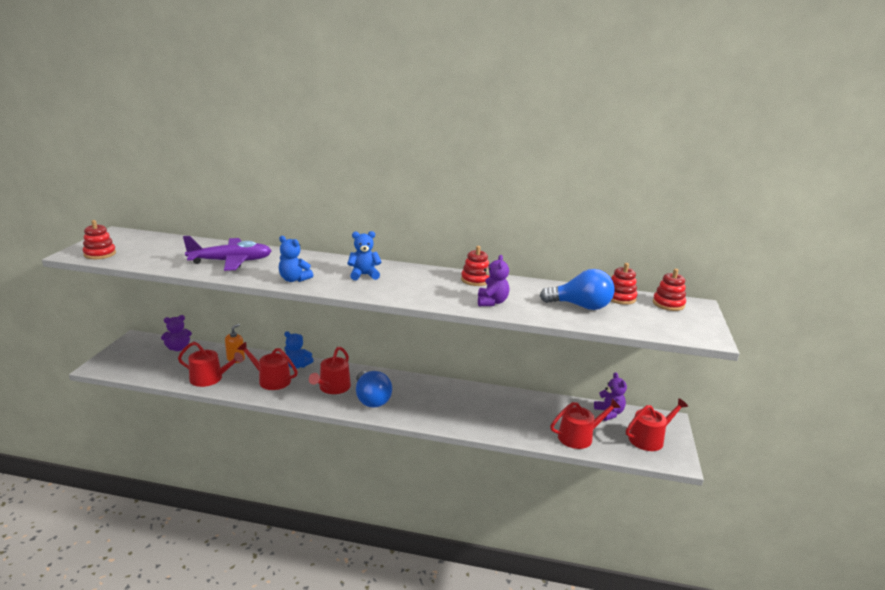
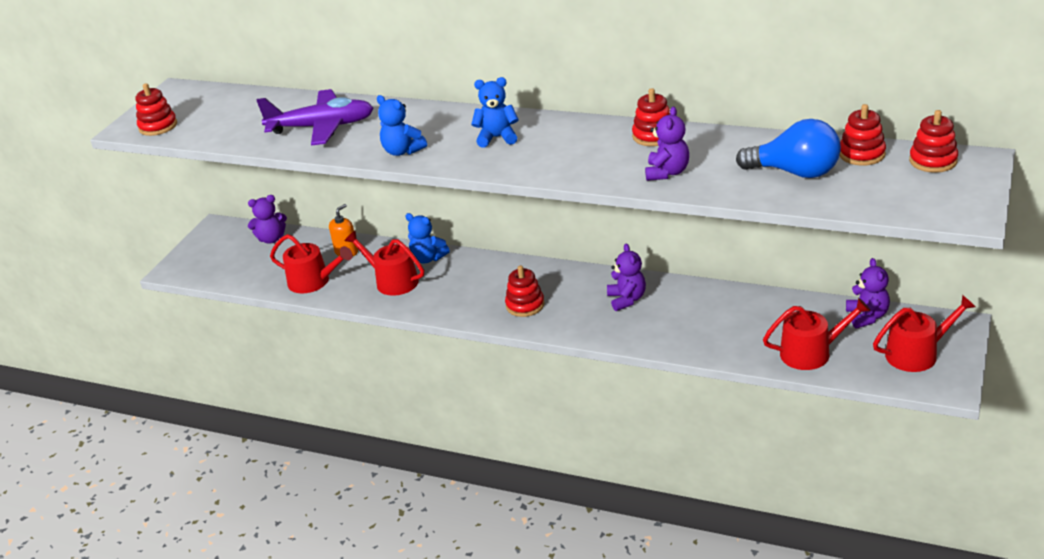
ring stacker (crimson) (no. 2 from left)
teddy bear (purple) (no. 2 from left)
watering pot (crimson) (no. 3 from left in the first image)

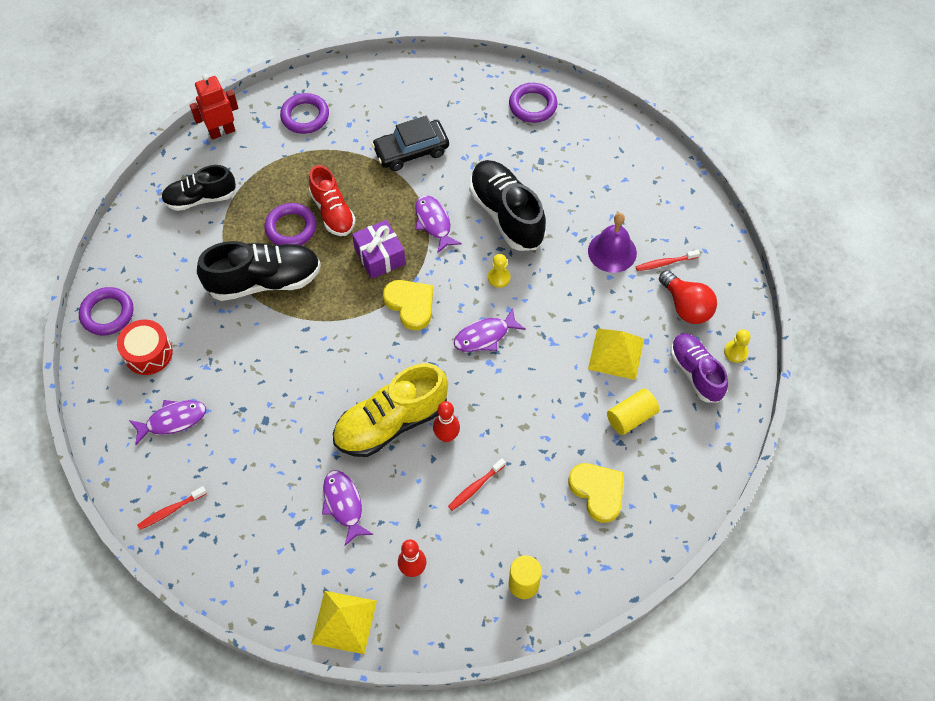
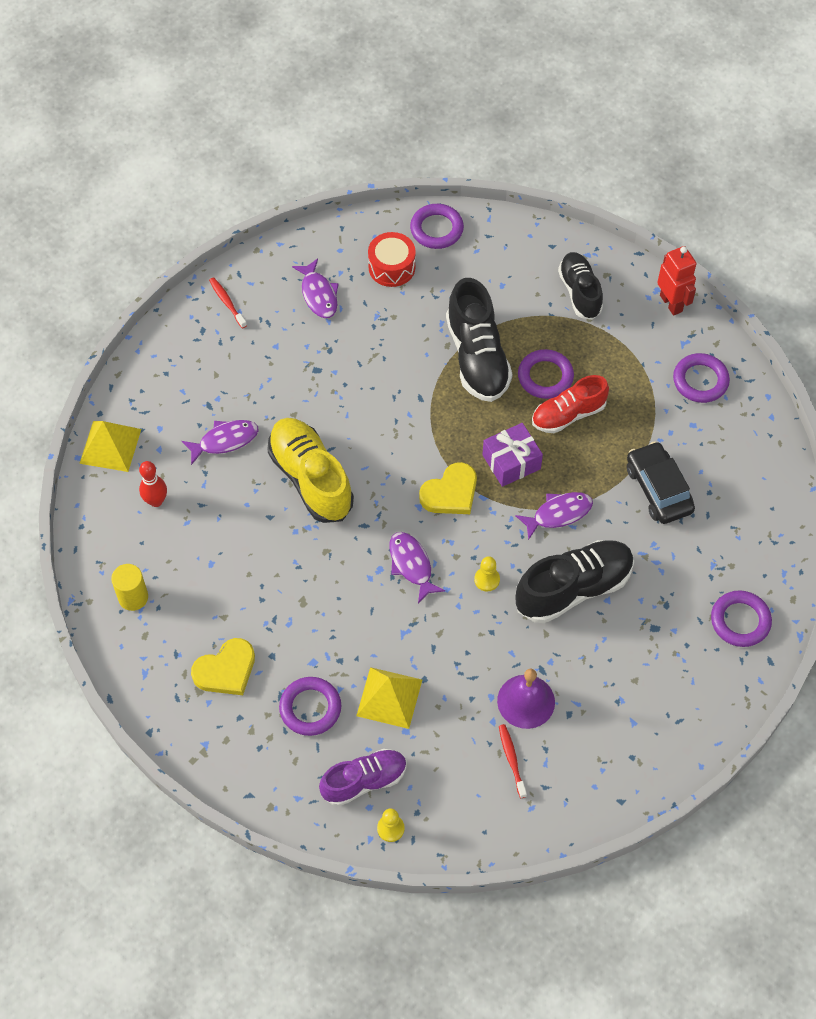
ring (purple) (no. 1 from left)
tenpin (crimson) (no. 2 from left in the first image)
tooth brush (crimson) (no. 2 from left in the first image)
bulb (crimson)

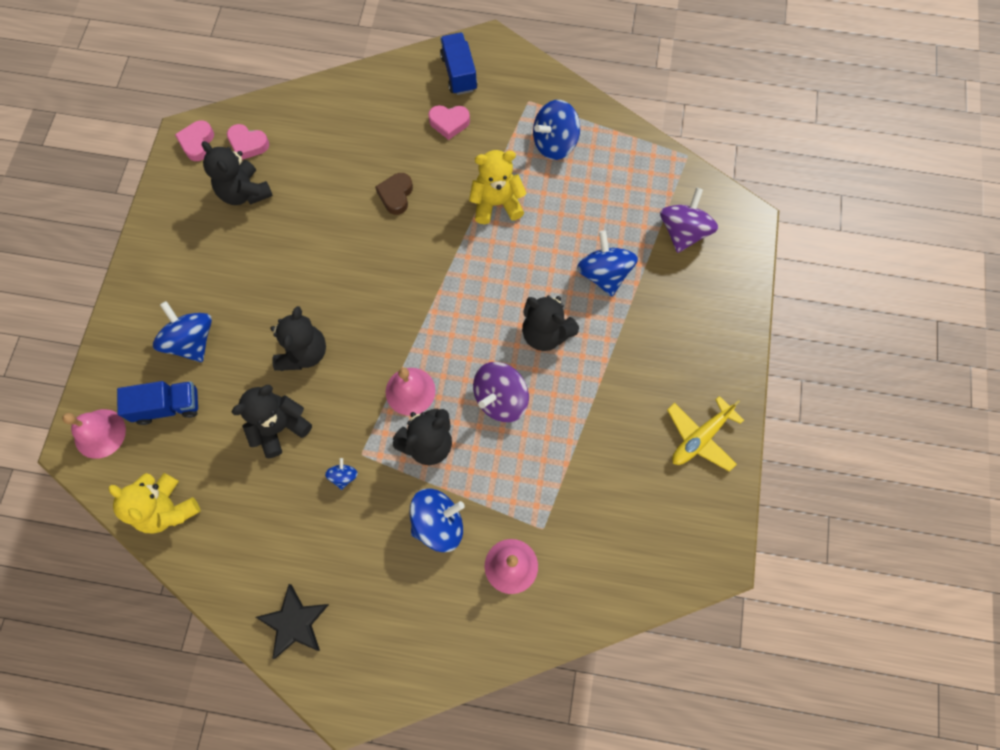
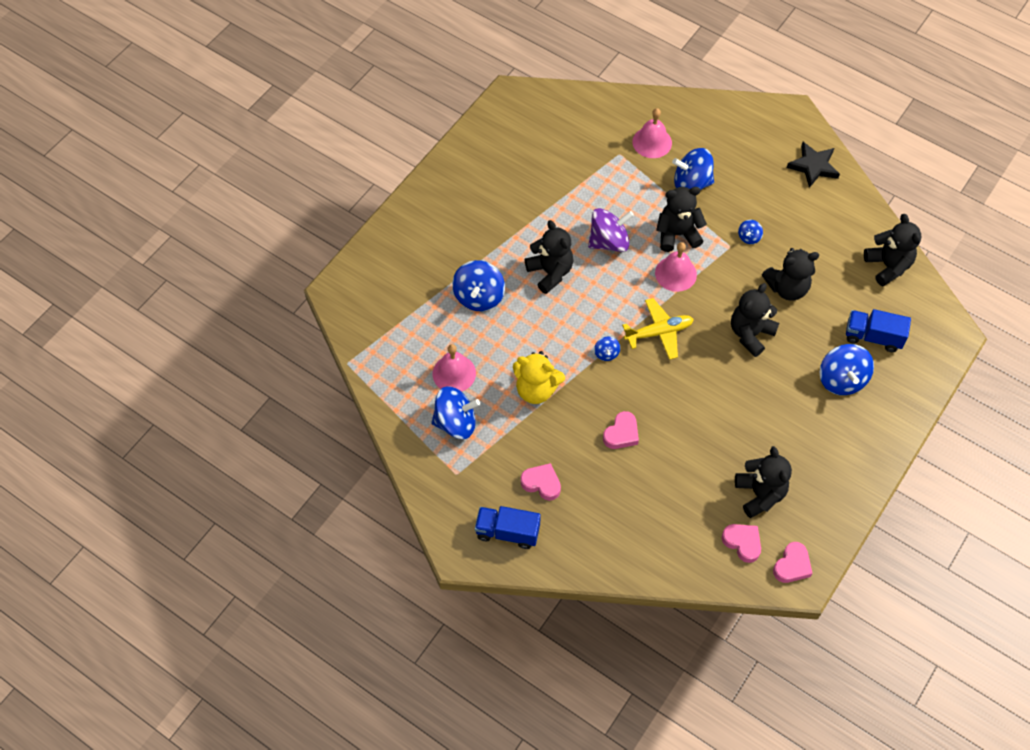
school bell (pink) (no. 1 from left)
toy truck (blue) (no. 1 from left)
spinning top (blue) (no. 3 from left)
love heart (pink) (no. 2 from left)
aeroplane (bright yellow)
teddy bear (jet-black) (no. 6 from left)
spinning top (purple) (no. 2 from left in the first image)

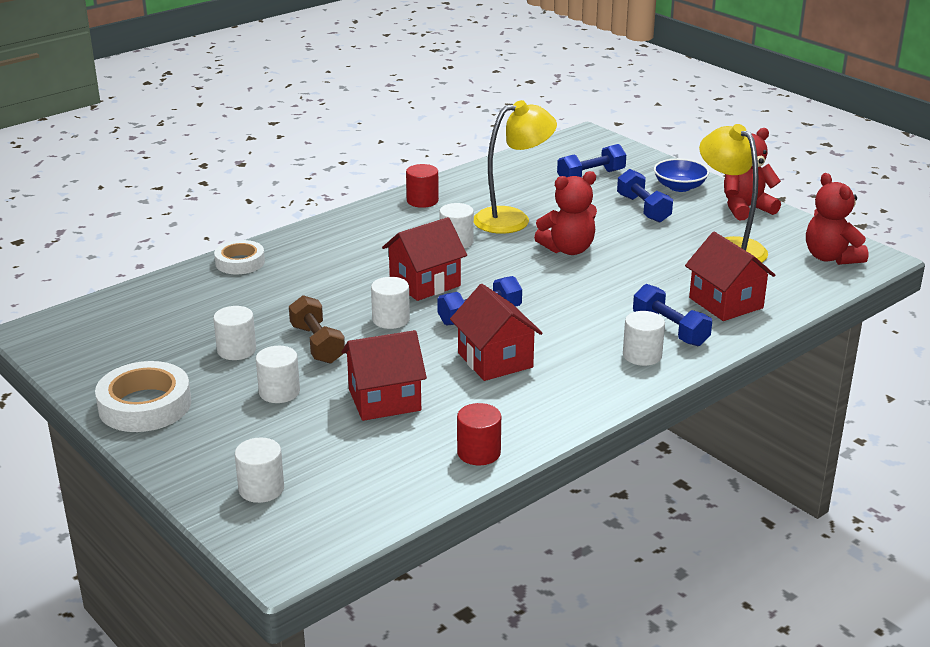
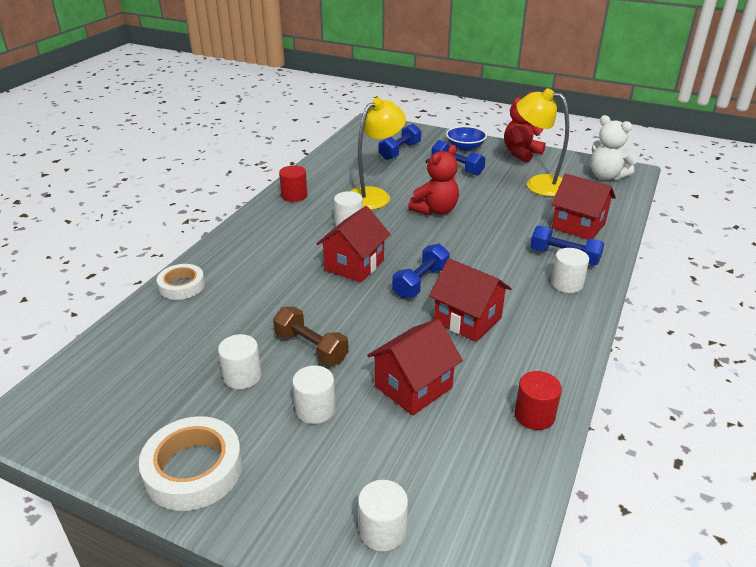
teddy bear (snow-white)
solid cylinder (snow-white) (no. 4 from left in the first image)

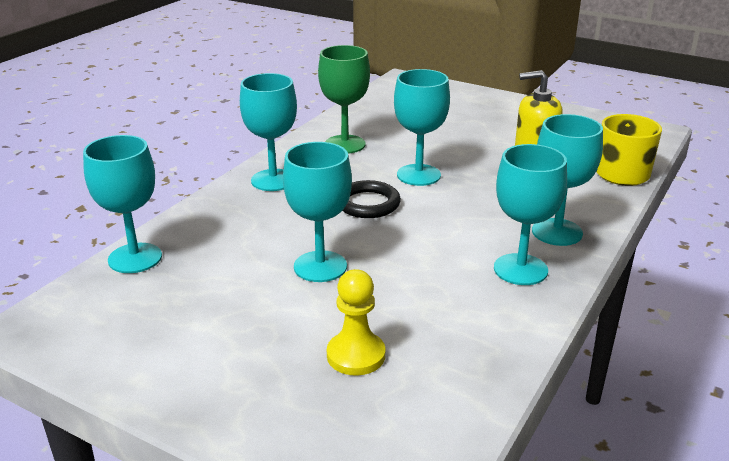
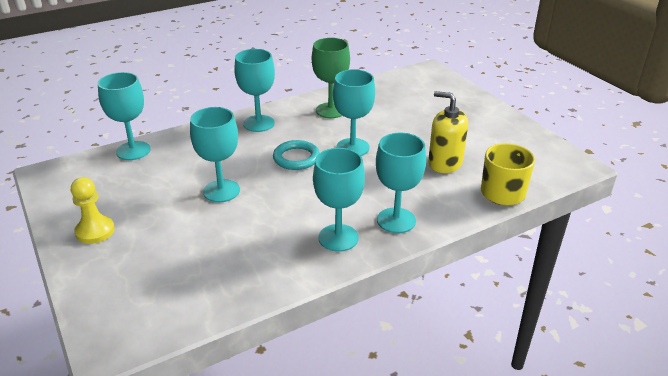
game pawn (bright yellow)
ring (aqua)

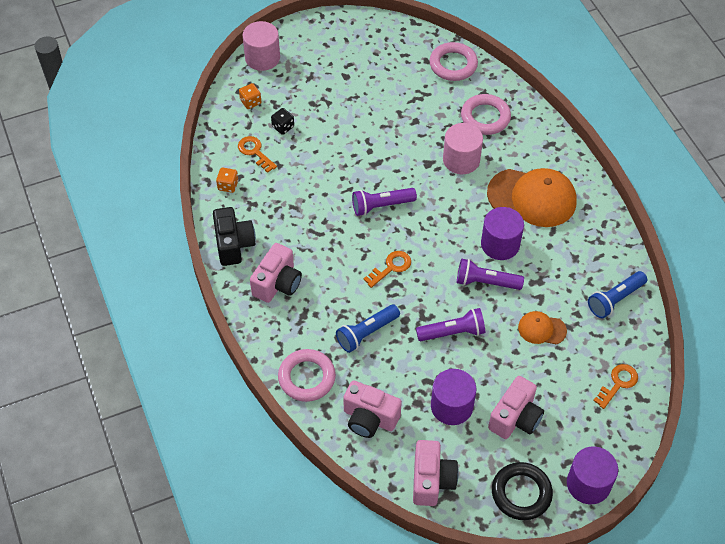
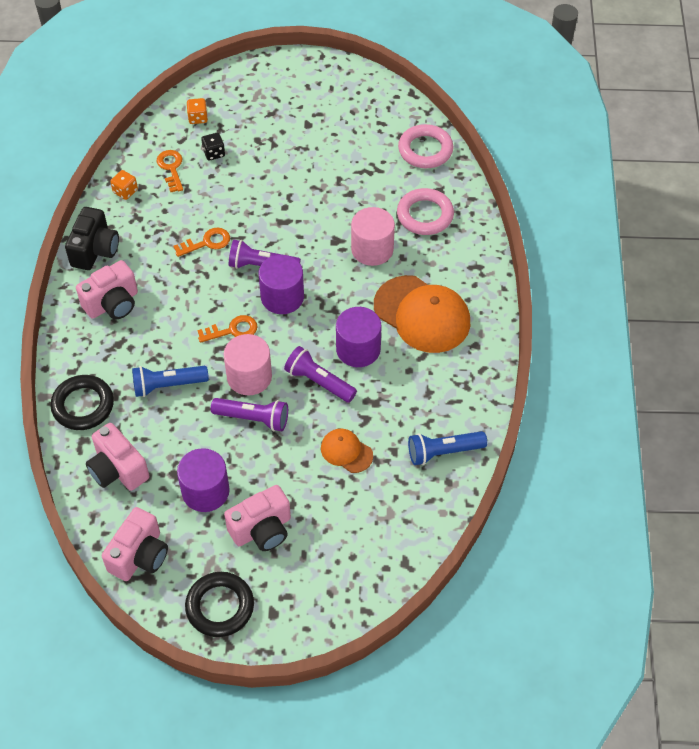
ring (jet-black) (no. 1 from left)
key (orange-coloured) (no. 2 from left)
solid cylinder (pink) (no. 1 from left)
solid cylinder (purple) (no. 2 from left)

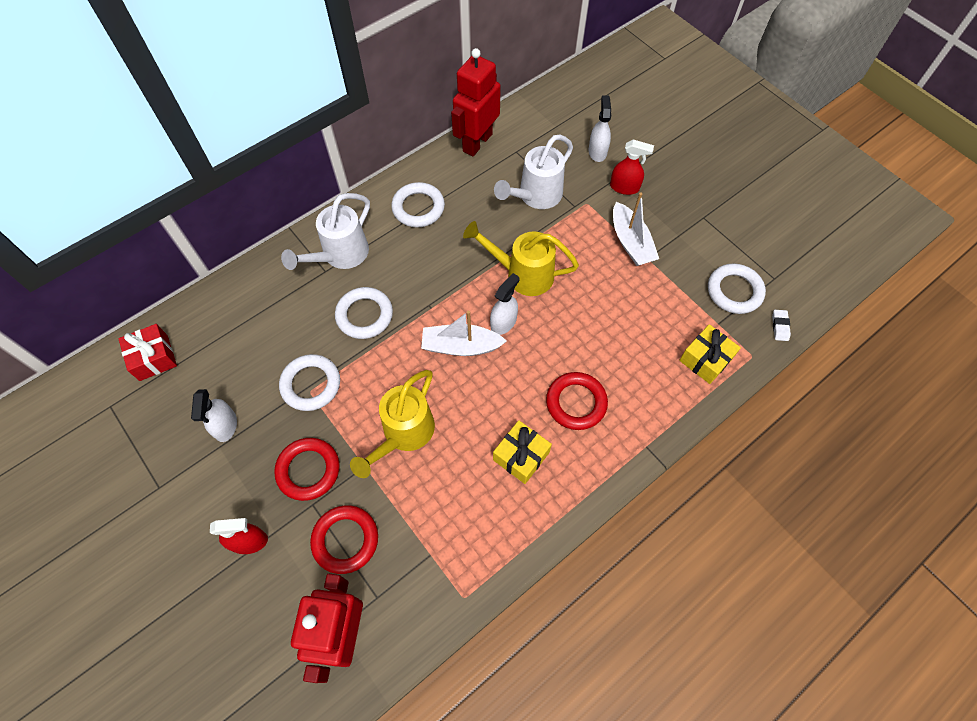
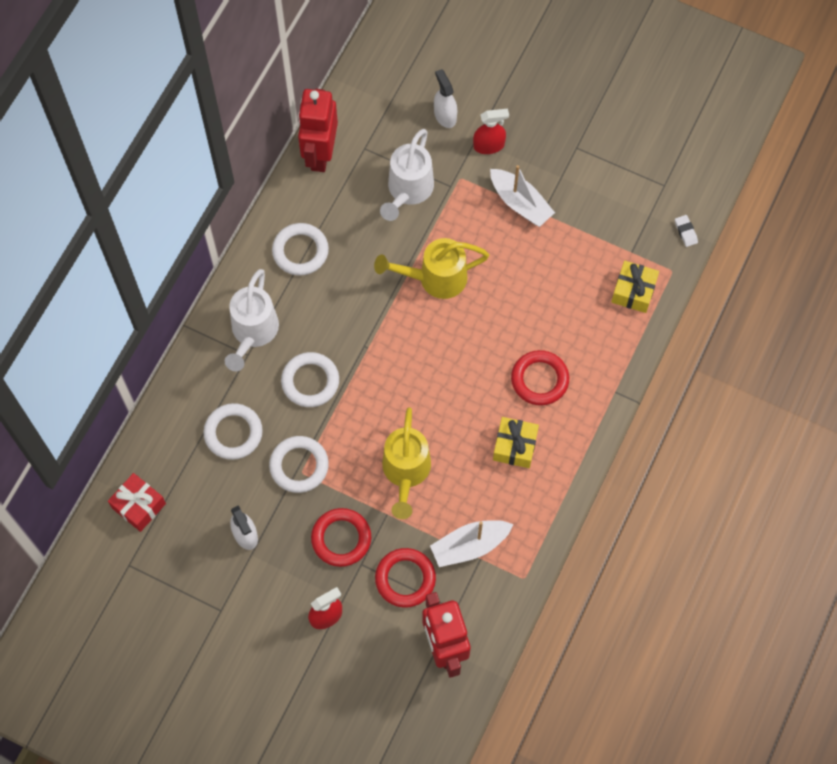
ring (snow-white) (no. 1 from left)
boat (snow-white) (no. 1 from left)
spray cleaner (snow-white) (no. 2 from left in the first image)

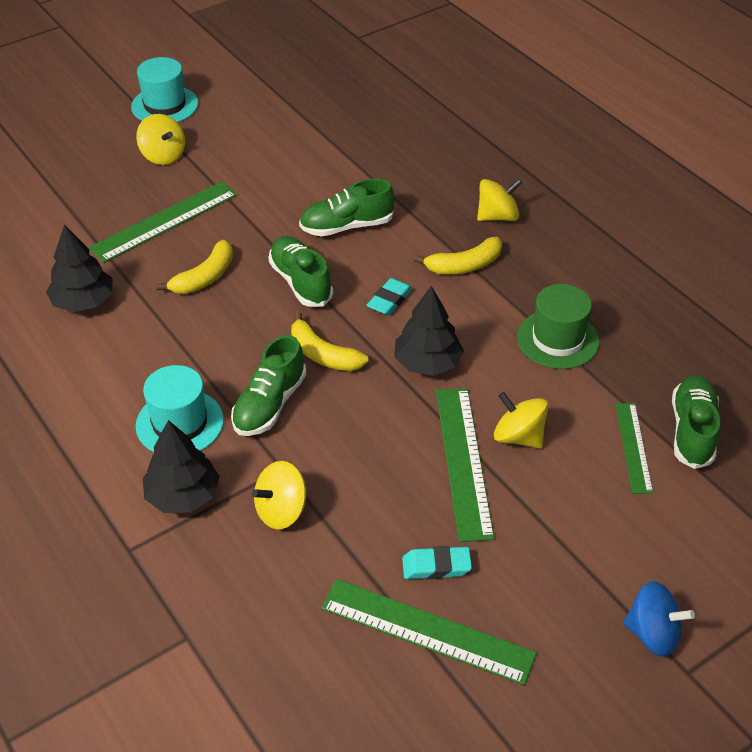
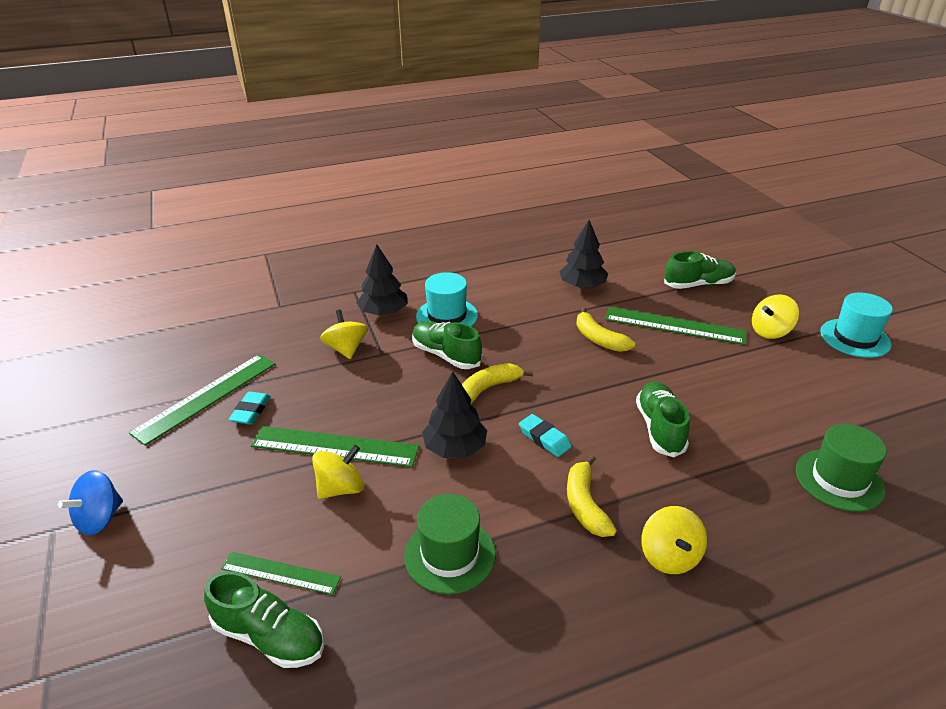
straightedge (leaf-green) (no. 4 from left)
shoe (leaf-green) (no. 4 from left)
tall hat (leaf-green) (no. 2 from left)

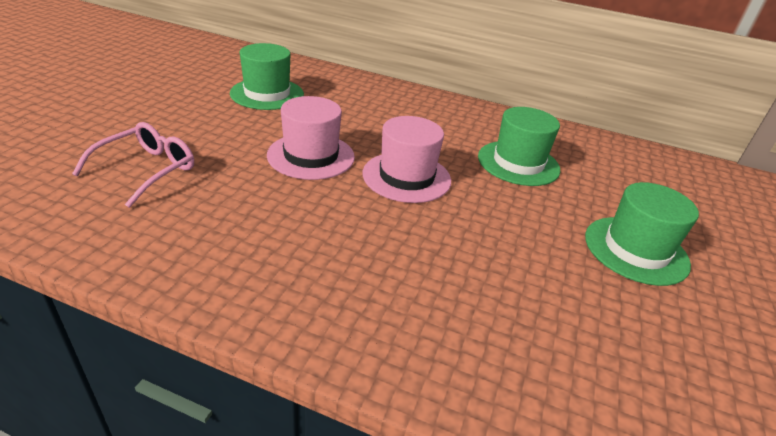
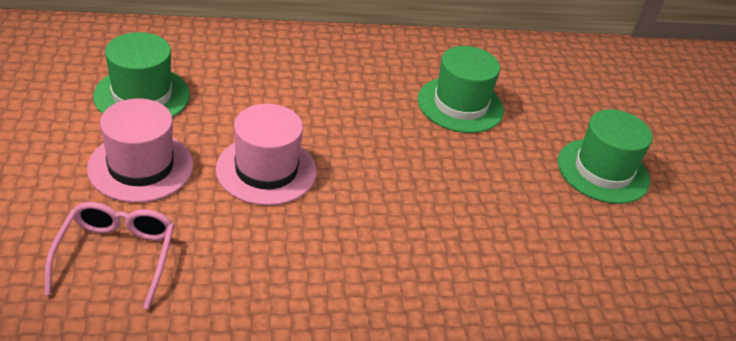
tall hat (pink) (no. 1 from left)

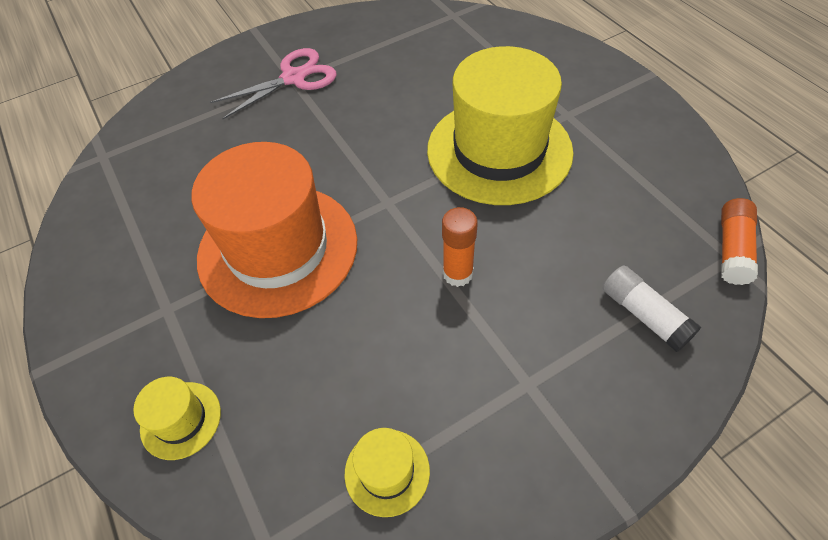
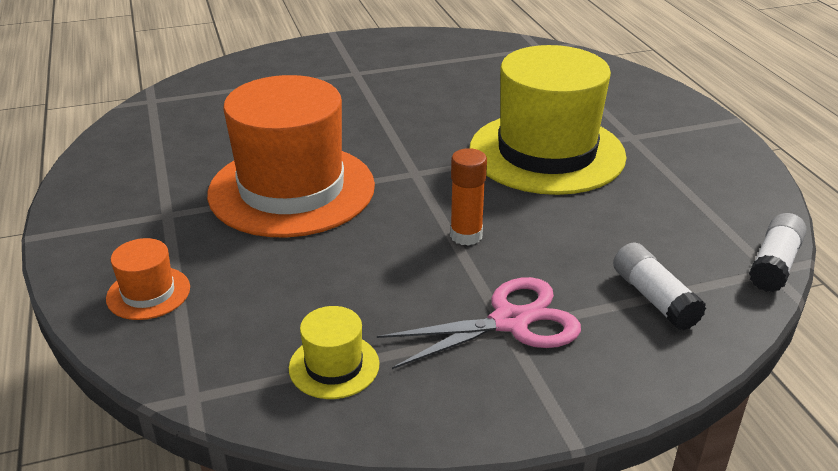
tall hat (orange-coloured) (no. 1 from left)
pair of scissors (pink)
glue (snow-white) (no. 2 from left)

